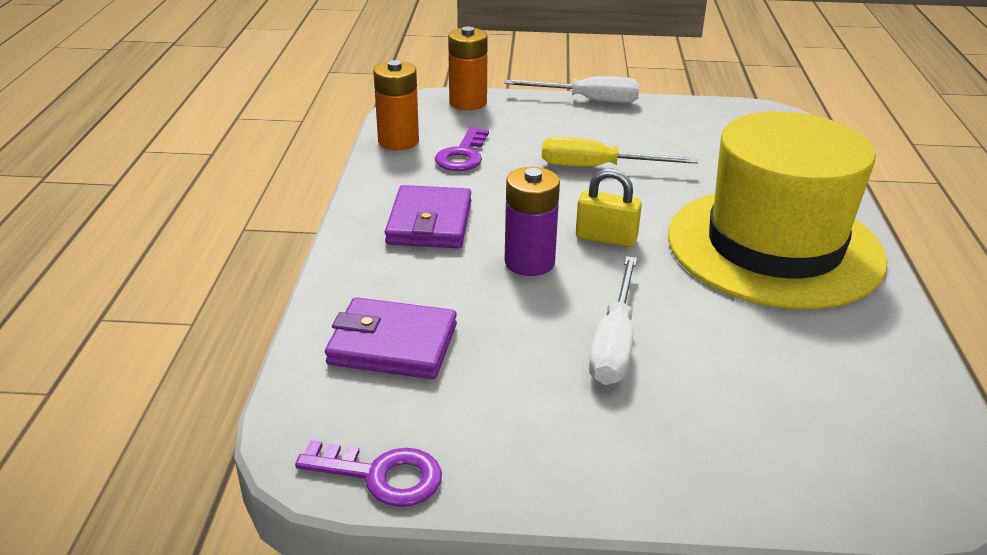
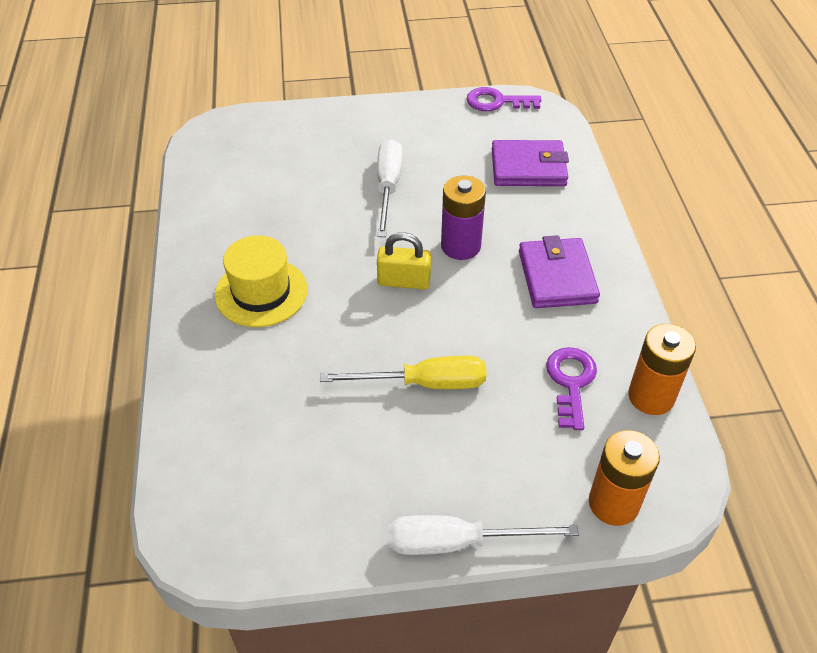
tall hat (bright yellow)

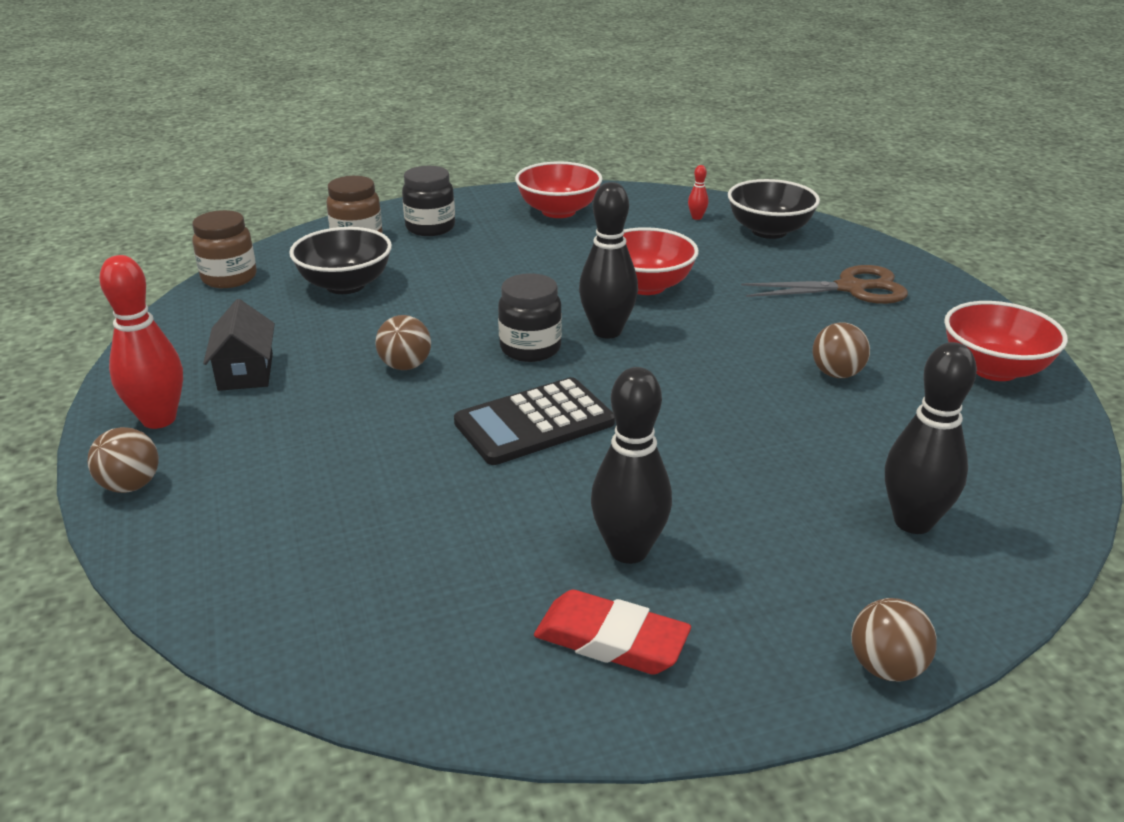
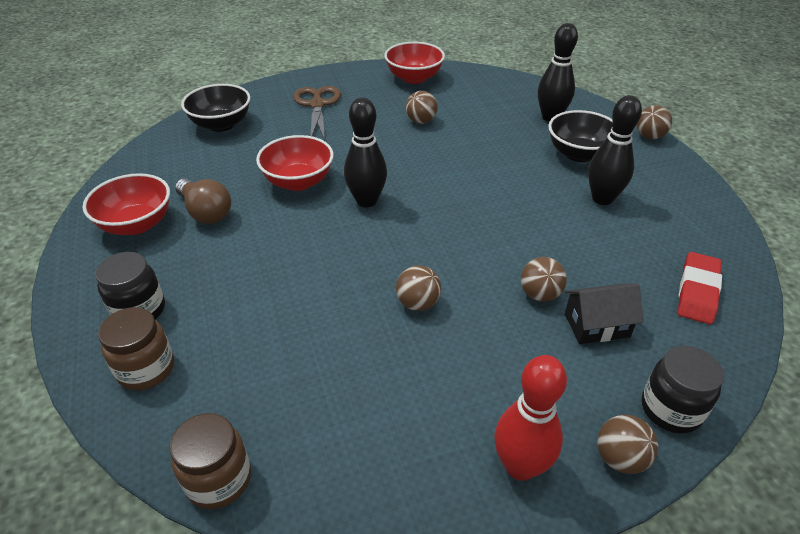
bulb (brown)
play ball (brown) (no. 3 from left)
bowl (jet-black) (no. 2 from left)
cottage (jet-black)
jar (jet-black) (no. 2 from left)
gum eraser (crimson)
adding machine (jet-black)
tenpin (crimson) (no. 2 from left in the first image)

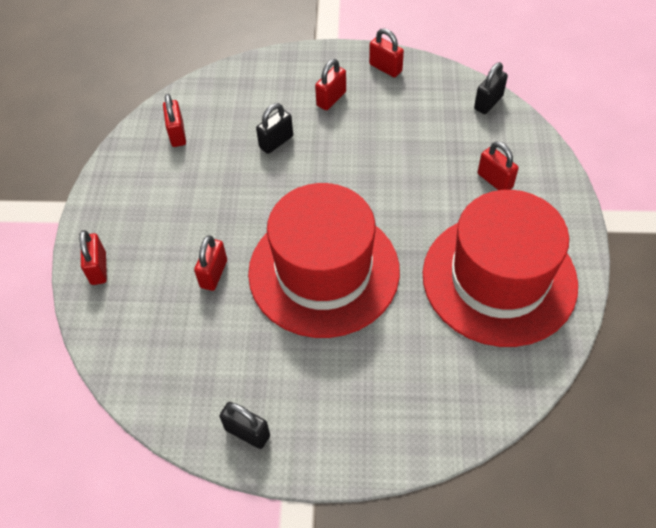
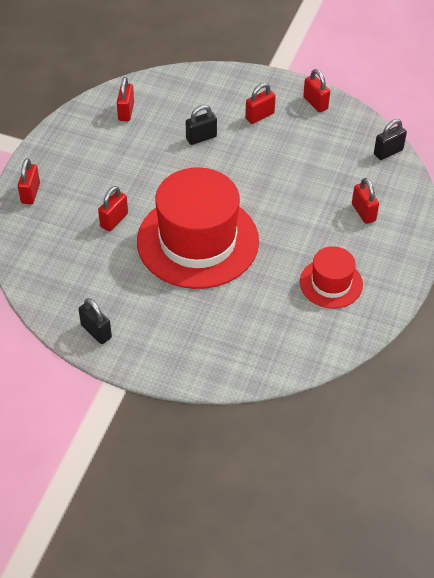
tall hat (crimson) (no. 2 from left)

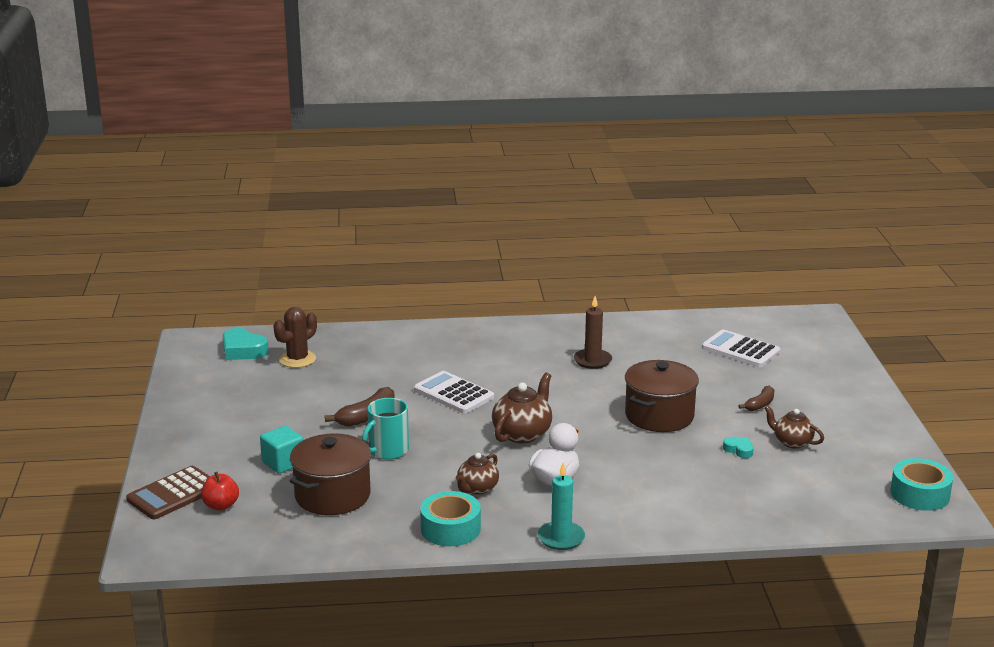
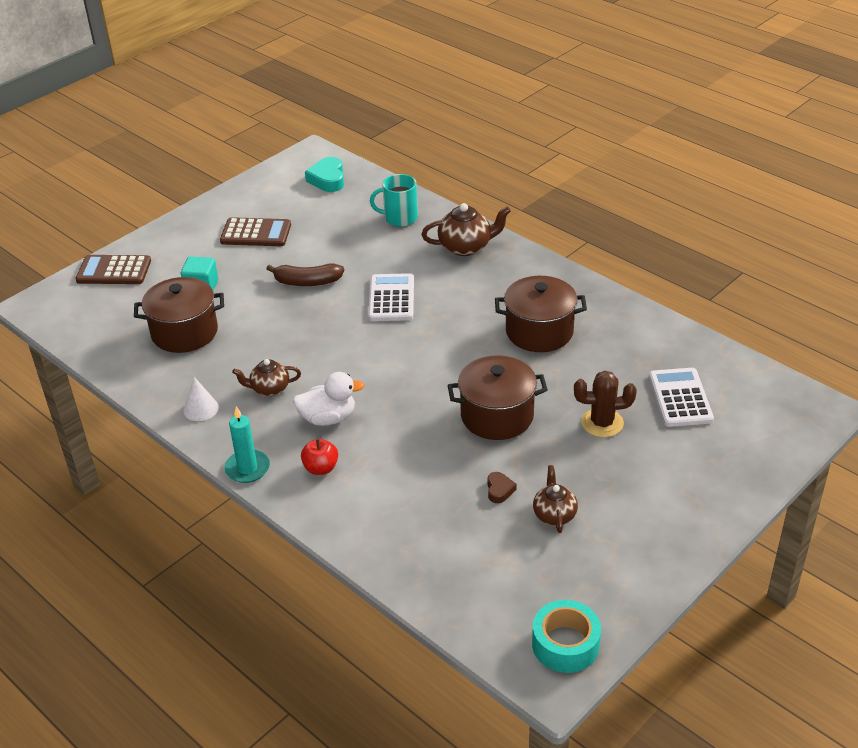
cone shape (snow-white)
adding machine (brown) (no. 2 from left)
apple fruit (crimson)
tea mug (aqua)
china teapot (brown) (no. 2 from left)
love heart (brown)
pot (brown) (no. 3 from left)
saguaro cactus (brown)
toy banana (brown) (no. 2 from left in the first image)

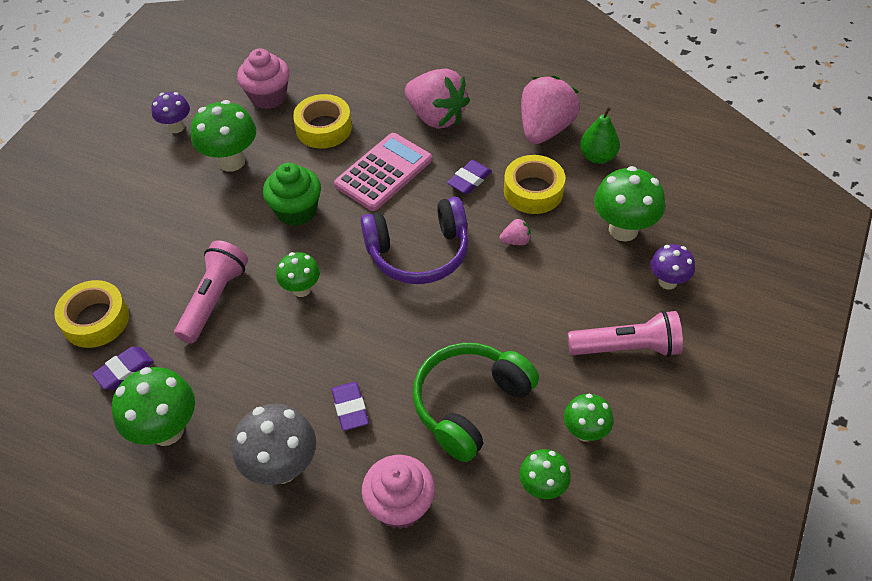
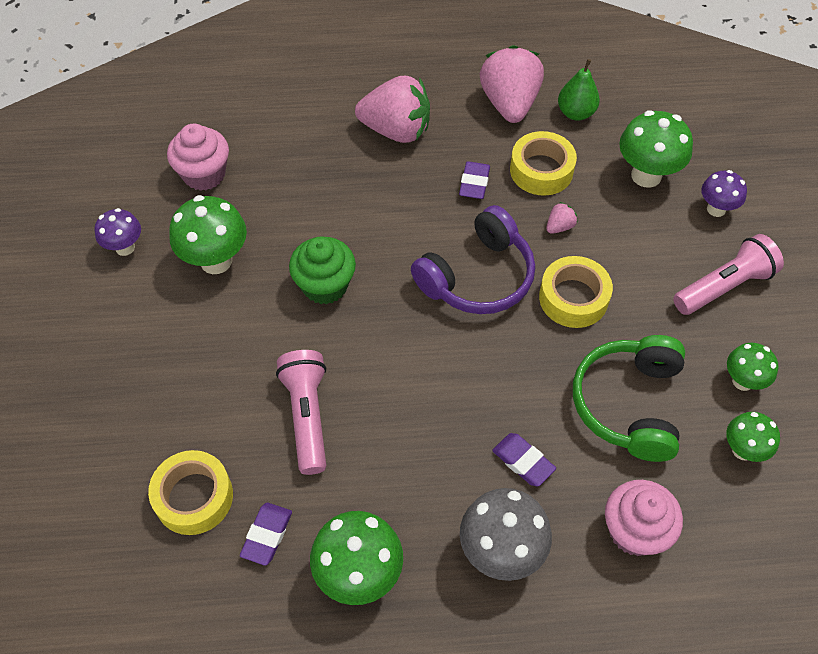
tape (bright yellow) (no. 3 from left)
mushroom (leaf-green) (no. 3 from left in the first image)
adding machine (pink)

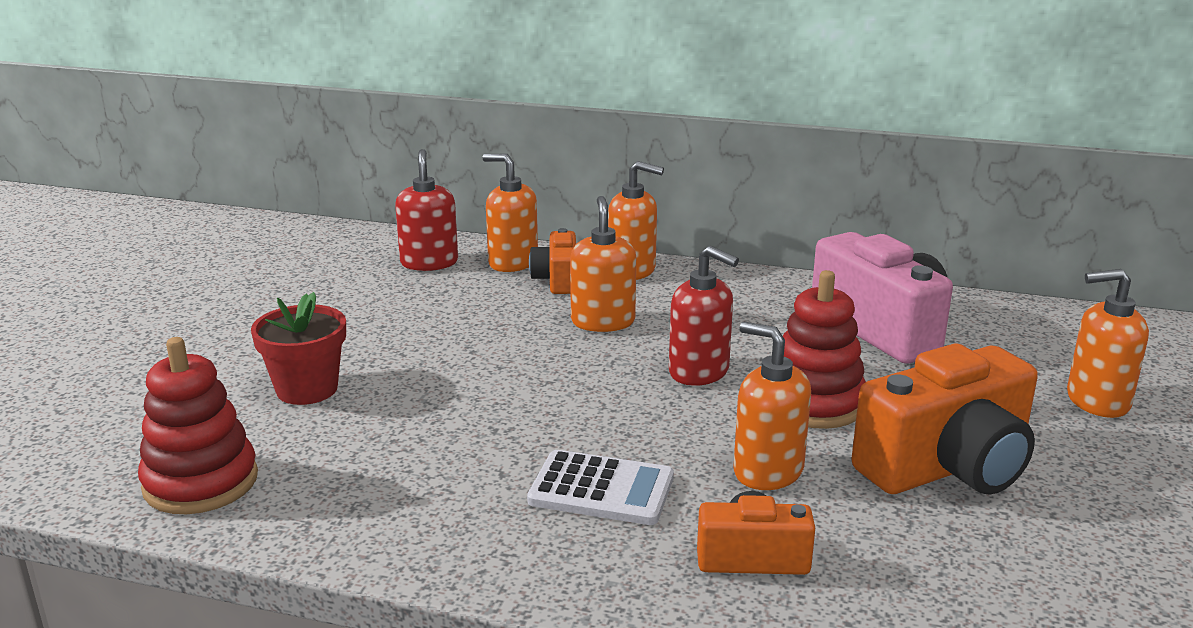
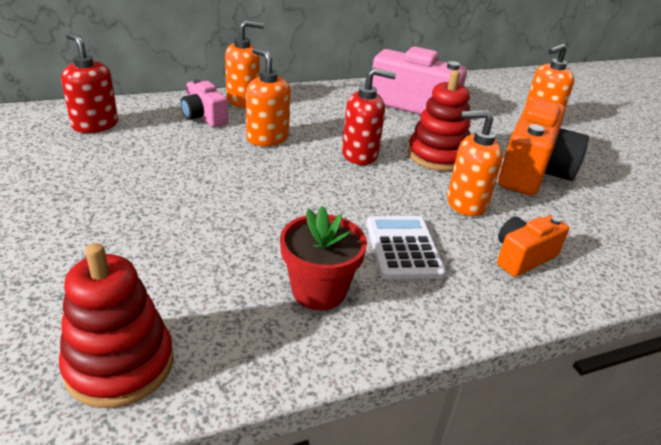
photo camera (pink) (no. 1 from left)
potted plant (crimson)
adding machine (snow-white)
soap pump (orange-coloured) (no. 1 from left in the first image)

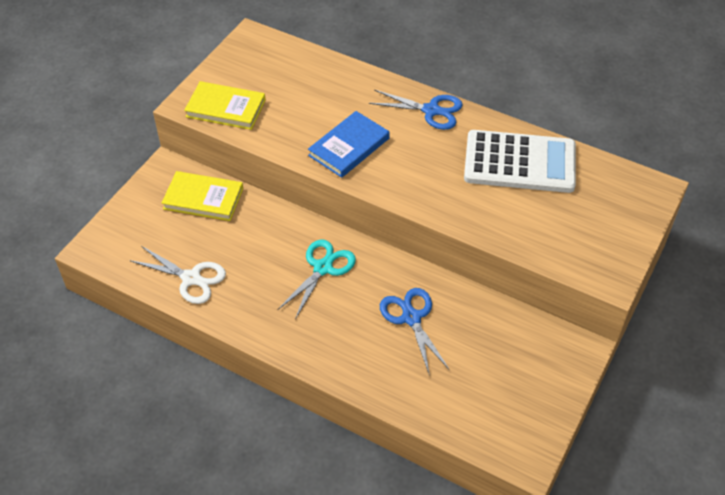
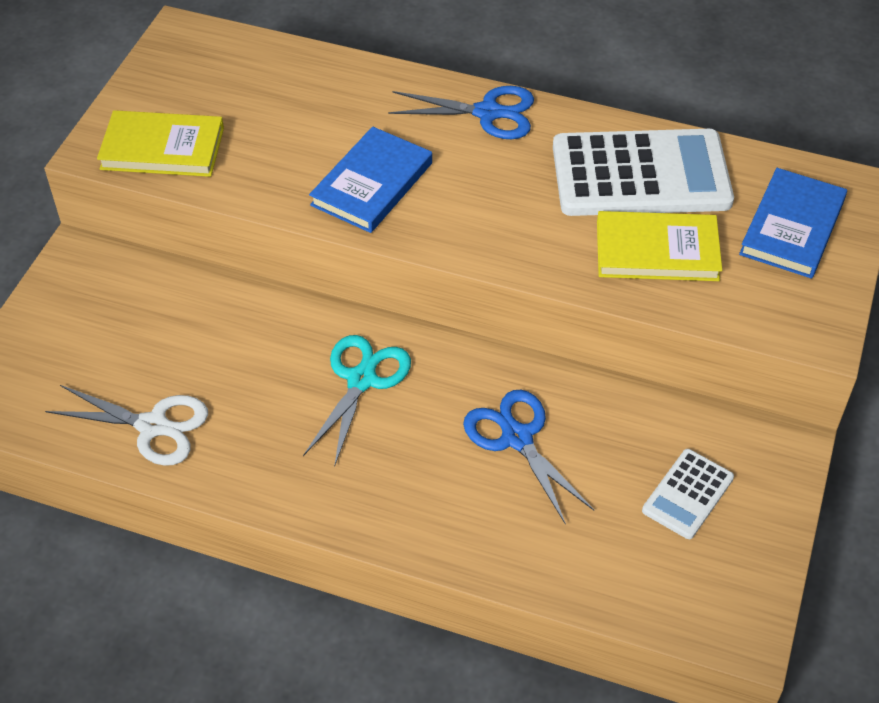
book (bright yellow) (no. 2 from left)
adding machine (snow-white) (no. 2 from left)
book (blue) (no. 2 from left)

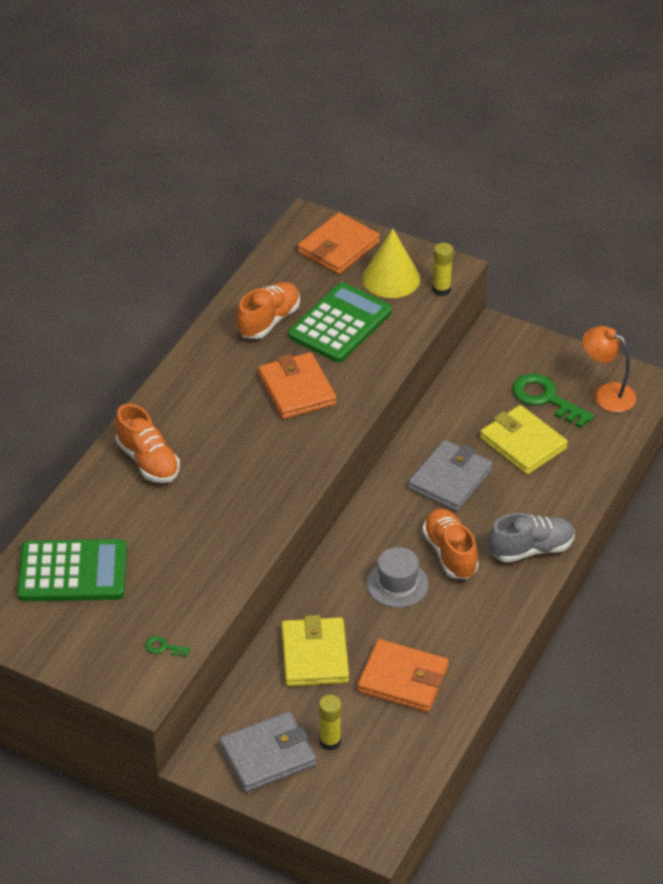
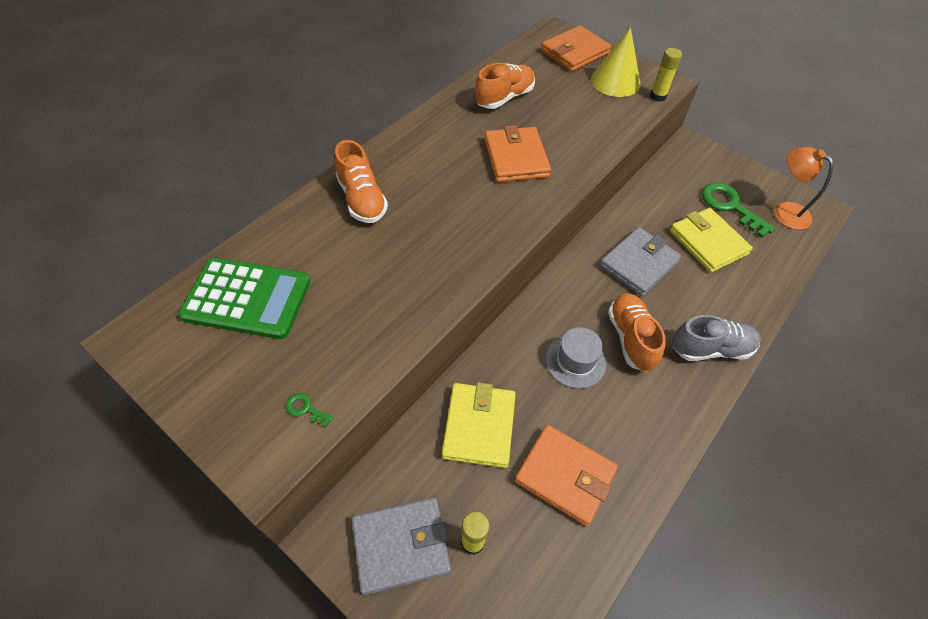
adding machine (leaf-green) (no. 2 from left in the first image)

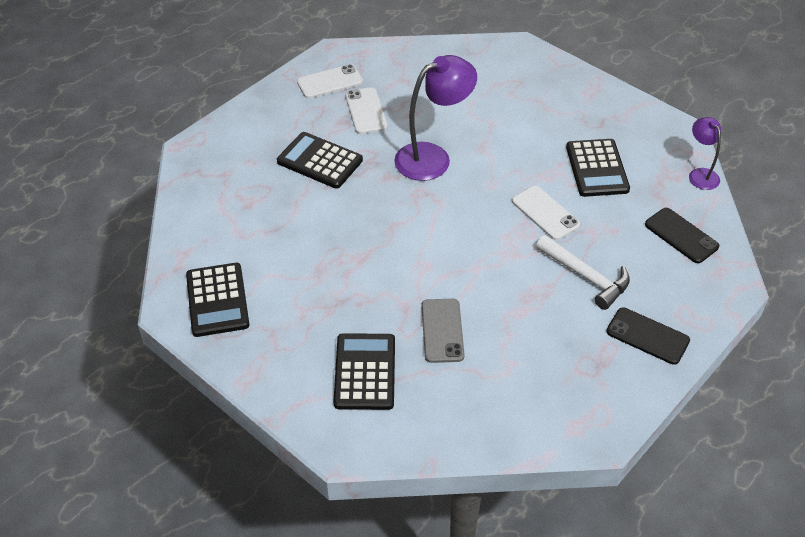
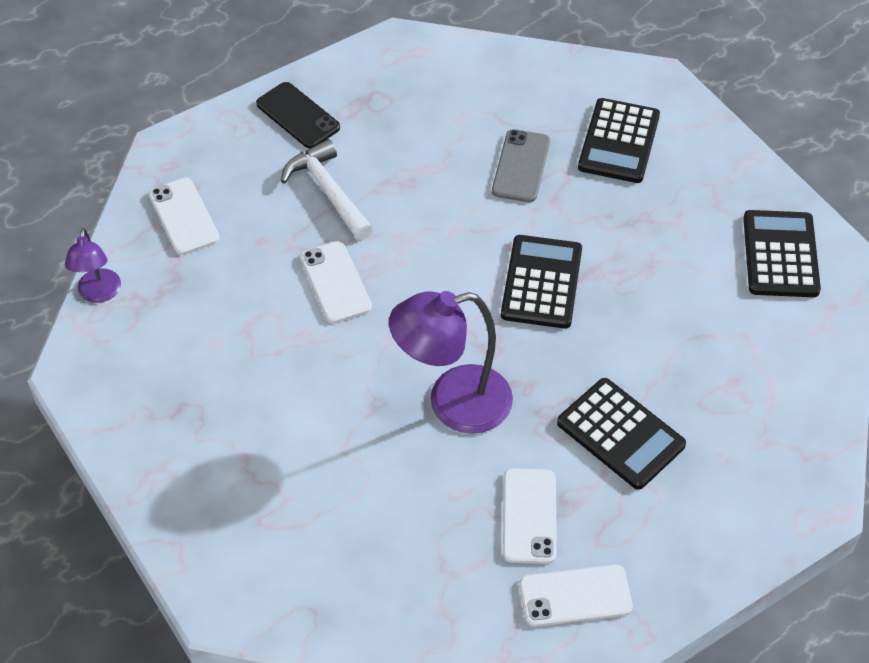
phone (snow-white) (no. 1 from left)
adding machine (jet-black) (no. 1 from left)

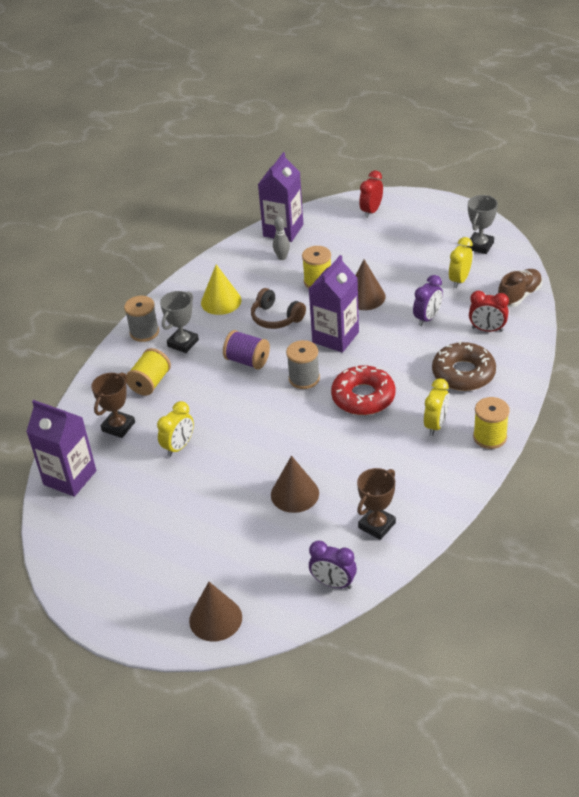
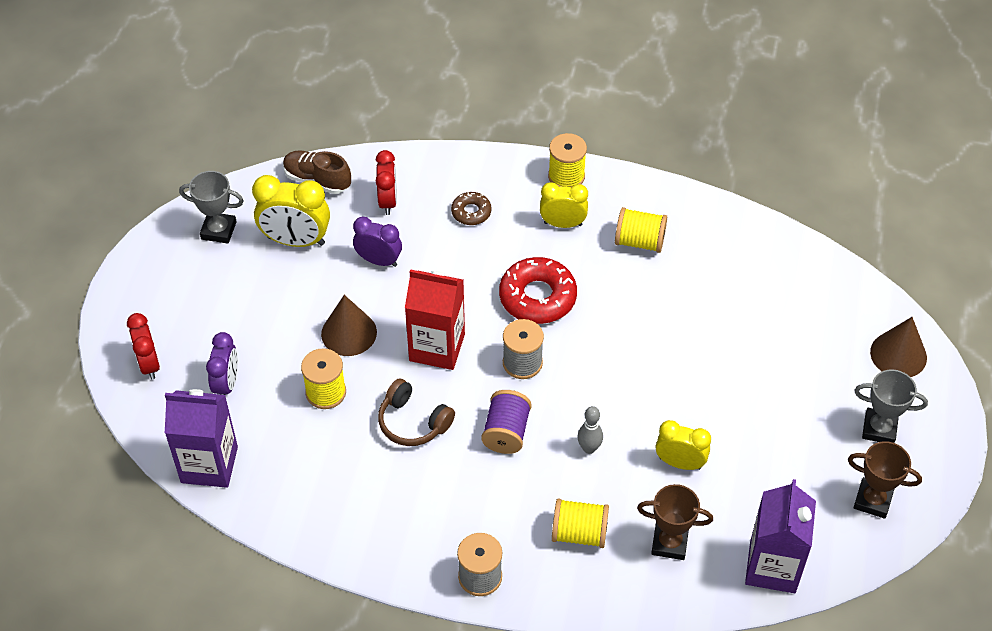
clock (crimson) (no. 1 from left)
clock (purple) (no. 1 from left)
clock (bright yellow) (no. 1 from left)
headphones (brown)
carton (crimson)
doughnut (brown)
tenpin (gray)
bobbin (bright yellow) (no. 4 from left)
trophy (brown) (no. 2 from left)
trophy (gray) (no. 2 from left)
cone shape (bright yellow)
cone shape (brown) (no. 2 from left in the first image)

